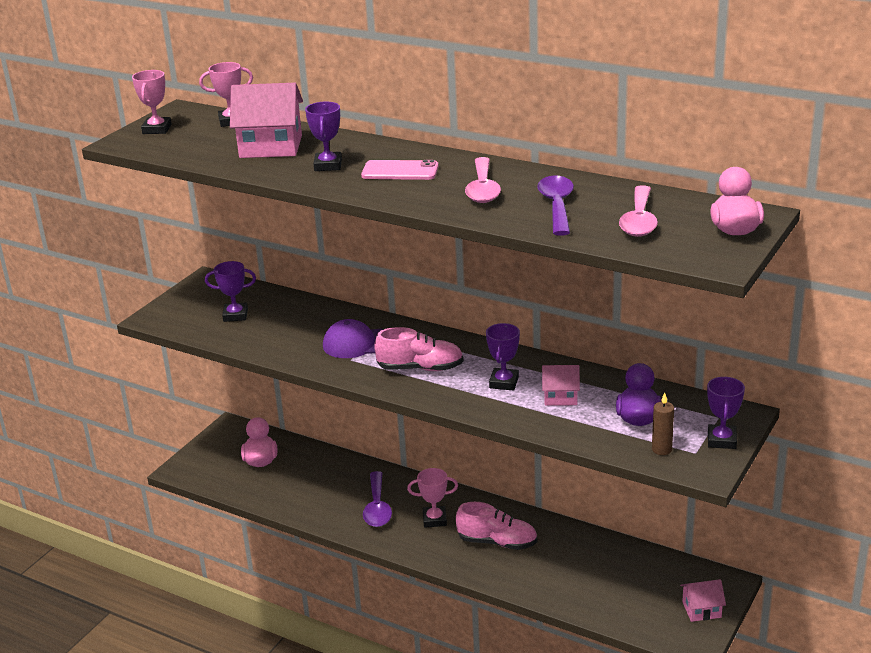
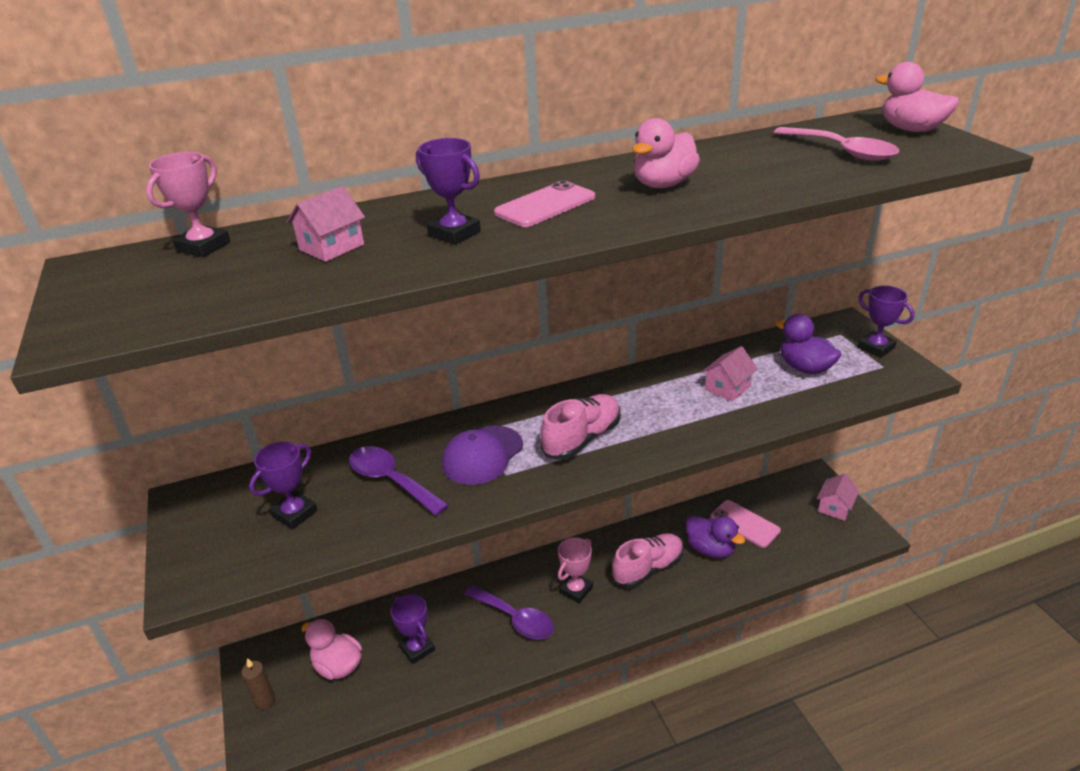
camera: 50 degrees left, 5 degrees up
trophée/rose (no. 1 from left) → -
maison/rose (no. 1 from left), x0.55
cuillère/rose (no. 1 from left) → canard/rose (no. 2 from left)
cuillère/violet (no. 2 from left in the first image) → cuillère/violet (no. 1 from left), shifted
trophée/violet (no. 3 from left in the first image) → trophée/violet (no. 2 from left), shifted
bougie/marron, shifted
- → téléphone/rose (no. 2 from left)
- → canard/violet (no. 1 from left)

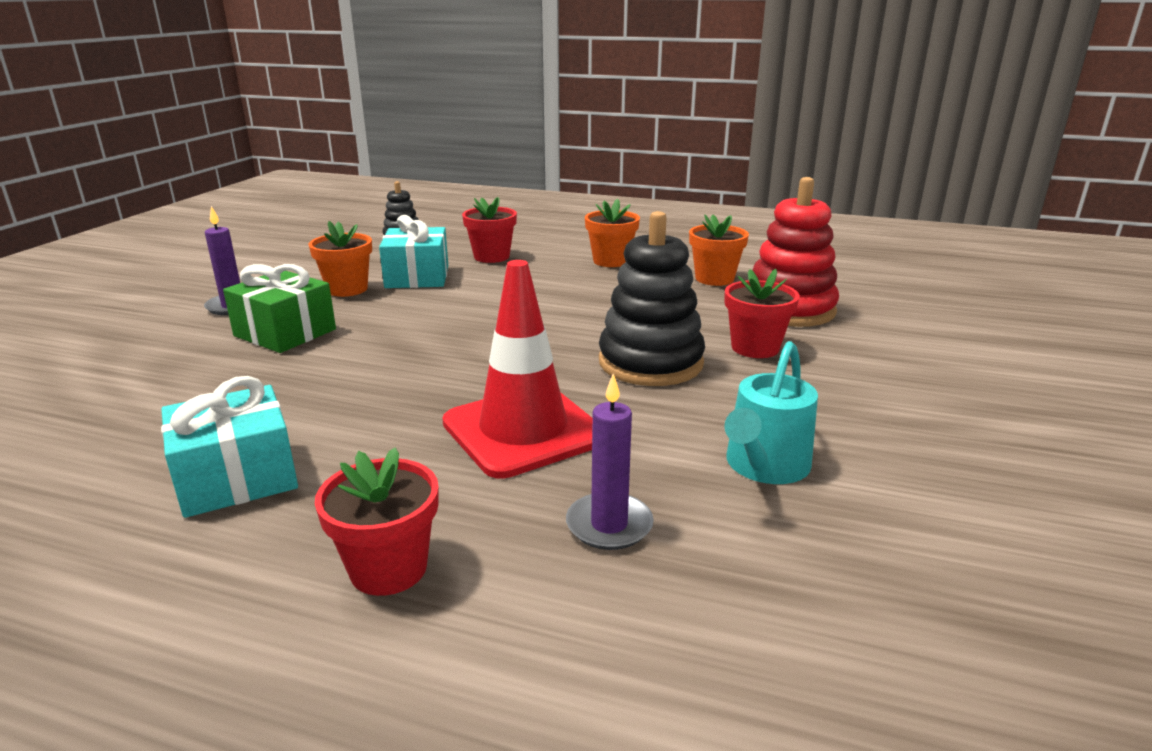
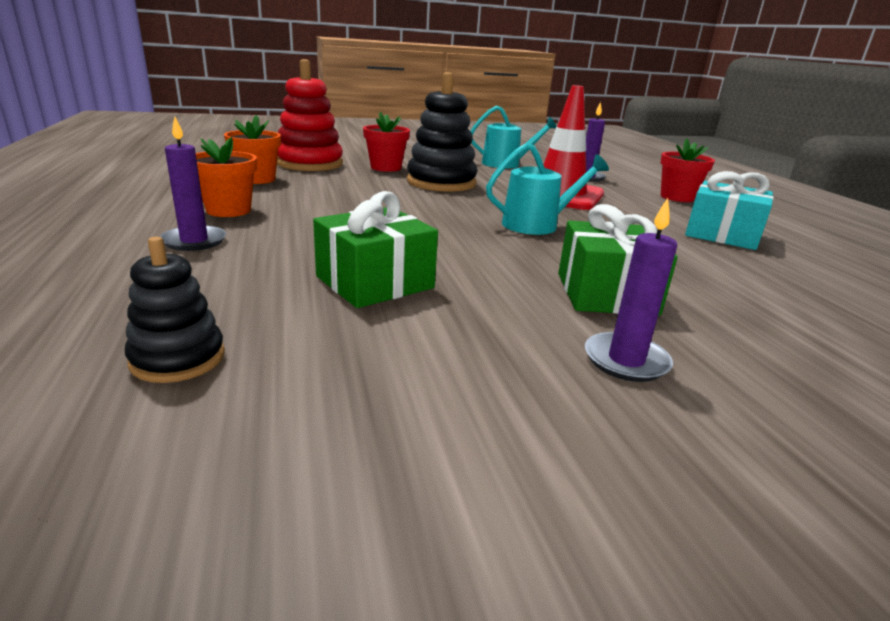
camera: 125 degrees left, 0 degrees up
pot de fleurs/rouge (no. 2 from left) → -
cadeau/turquoise (no. 2 from left) → cadeau/vert (no. 1 from left)
pot de fleurs/orange (no. 1 from left) → -
- → bougie/violet (no. 1 from left)
- → arrosoir/turquoise (no. 2 from left)

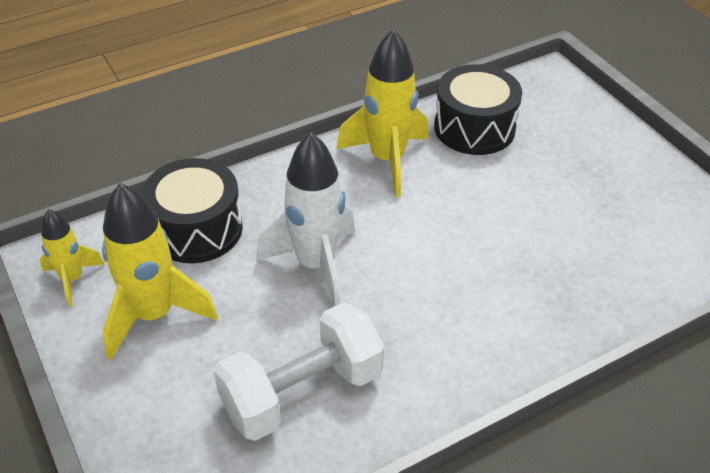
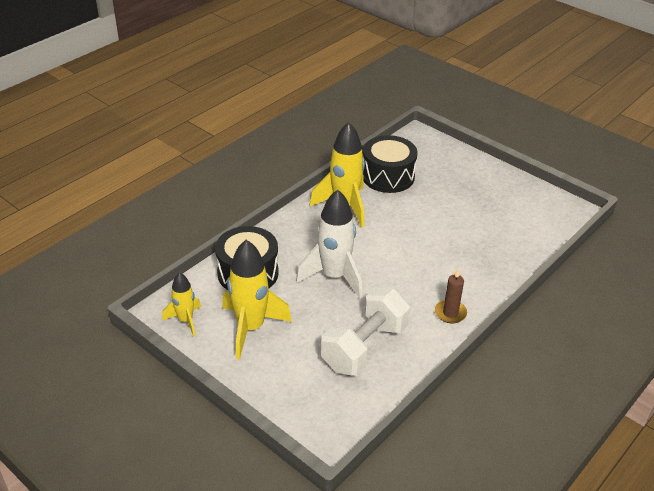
camera: 20 degrees left, 5 degrees down
- → bougie/marron

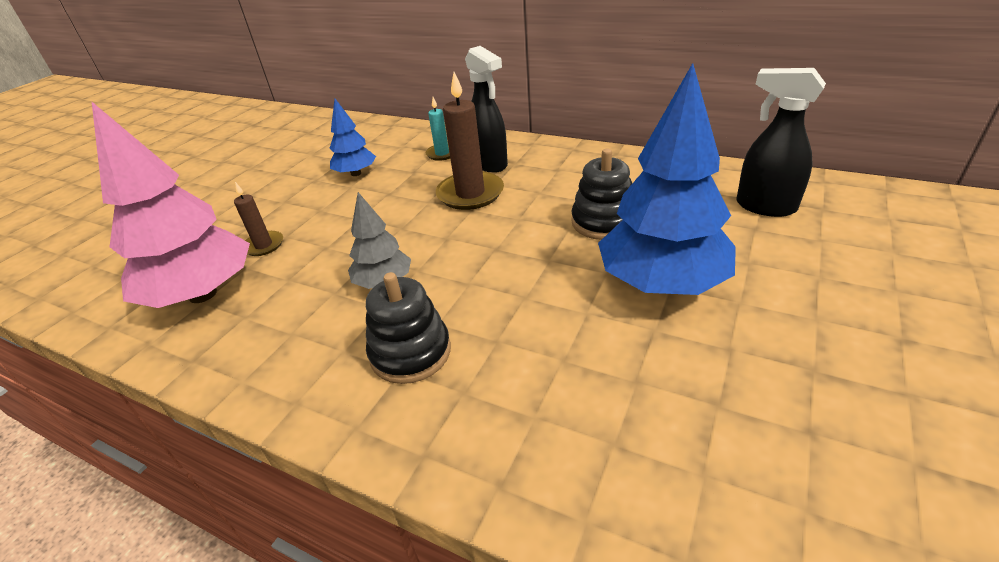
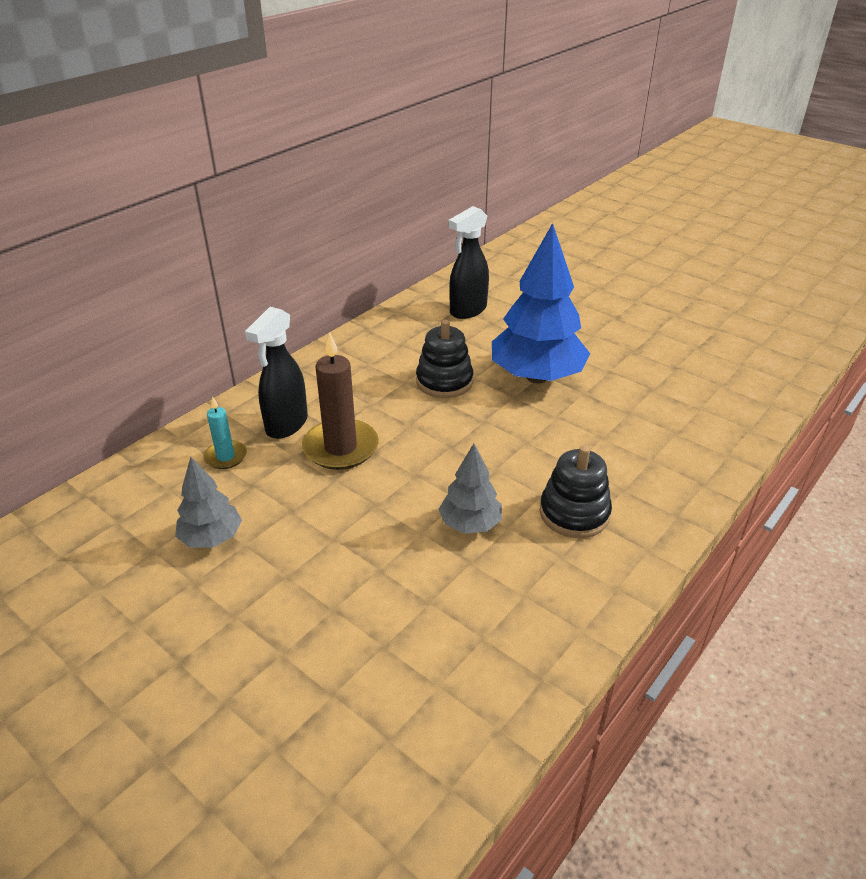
camera: 80 degrees left, 0 degrees up
vaporisateur/noir (no. 1 from left), 135 degrees clockwise
arbre/bleu (no. 1 from left) → arbre/gris (no. 1 from left)
arbre/rose → -
bougie/marron (no. 1 from left) → -

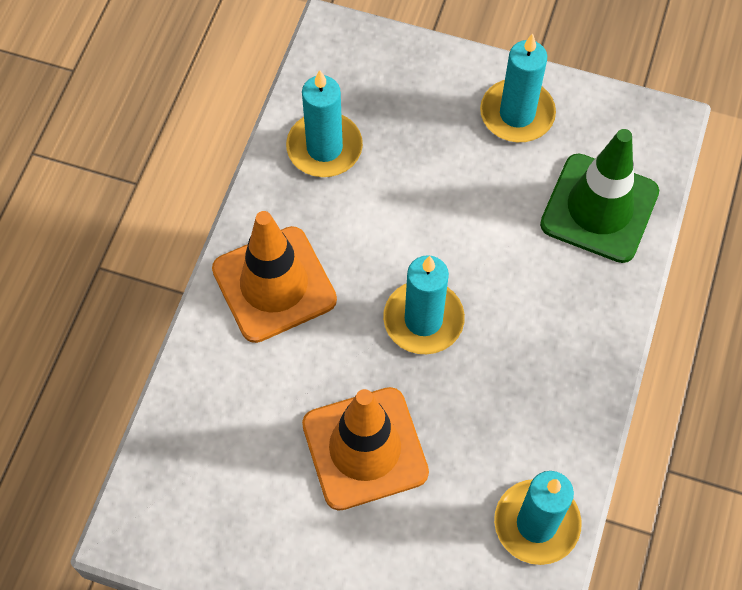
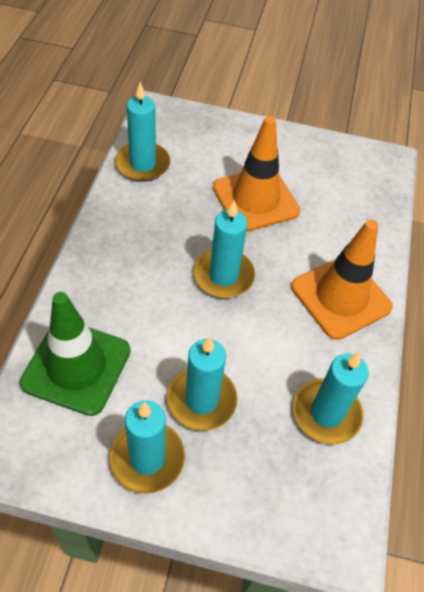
camera: 170 degrees right, 10 degrees down
- → bougie/turquoise (no. 3 from left)

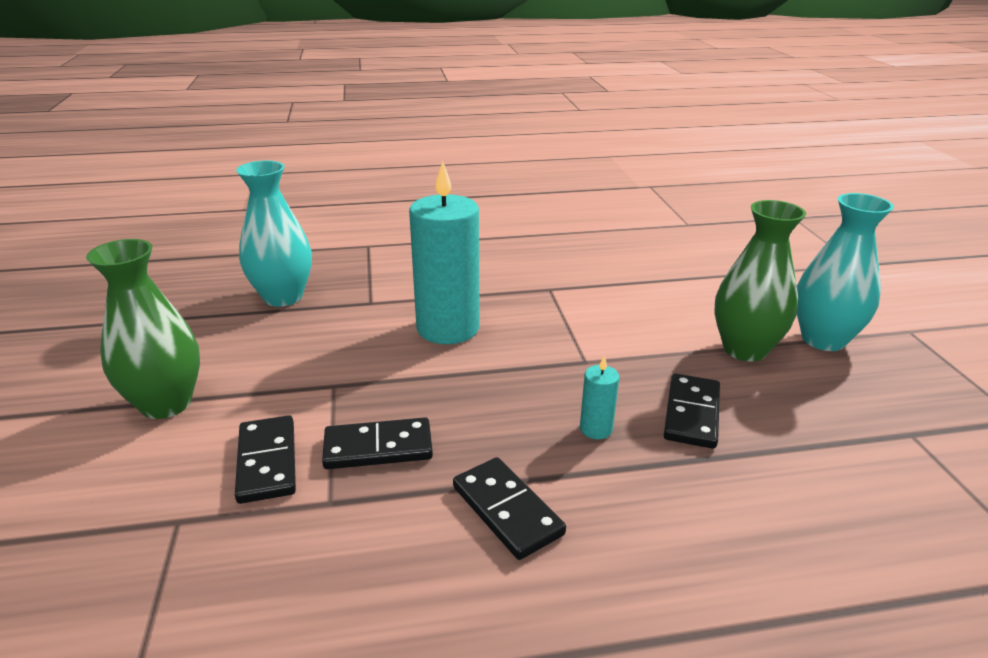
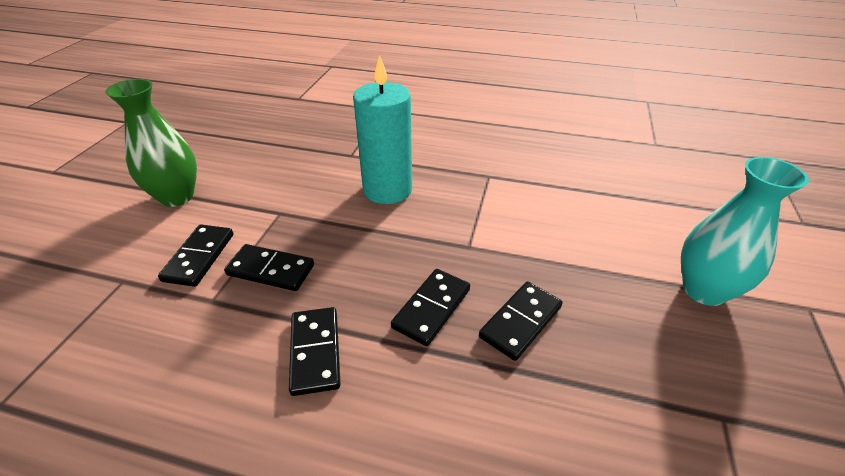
camera: 25 degrees right, 10 degrees up
vase/turquoise (no. 1 from left) → -
vase/vert (no. 2 from left) → -
bougie/turquoise (no. 2 from left) → domino/noir (no. 4 from left)

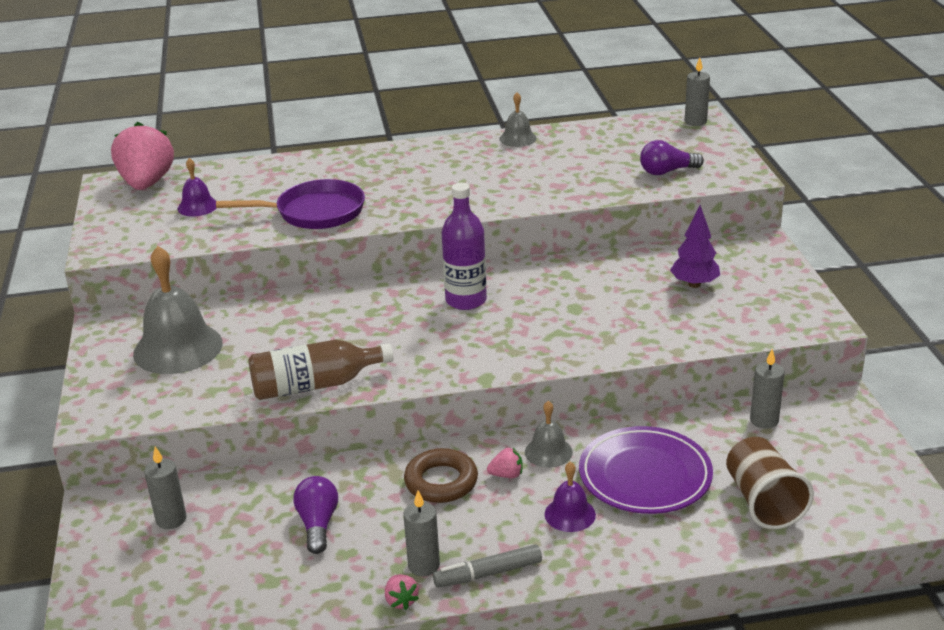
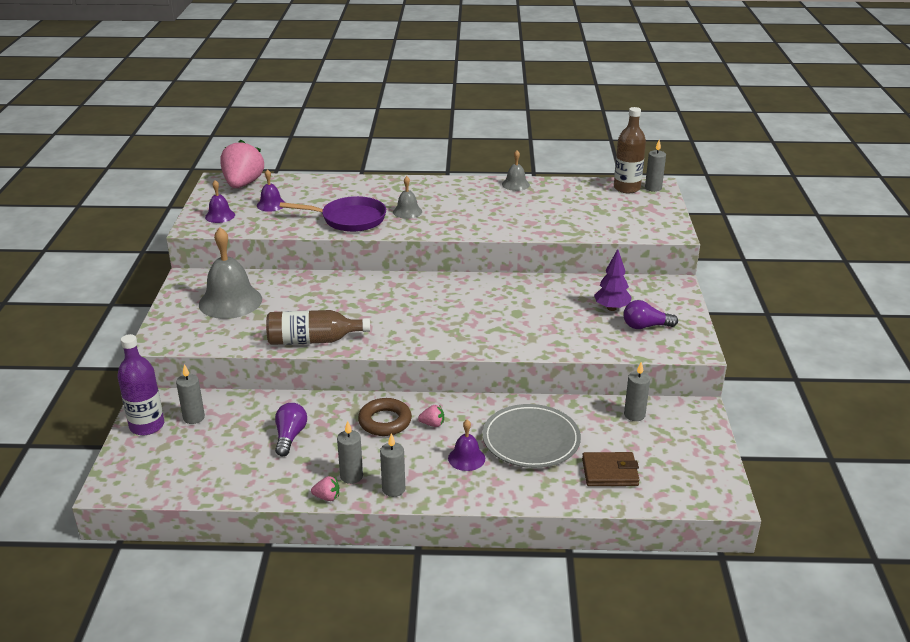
camera: 10 degrees right, 0 degrees up
ampoule/violet (no. 2 from left), shifted
bouteille/violet, shifted
cloche/gris (no. 3 from left in the first image) → cloche/gris (no. 2 from left), shifted
assiette/violet → assiette/gris
gobelet/marron → portefeuille/marron
feutre/gris → bougie/gris (no. 3 from left)
fraise/rose (no. 2 from left), 75 degrees counterclockwise
- → bouteille/marron (no. 2 from left)
- → cloche/violet (no. 1 from left)

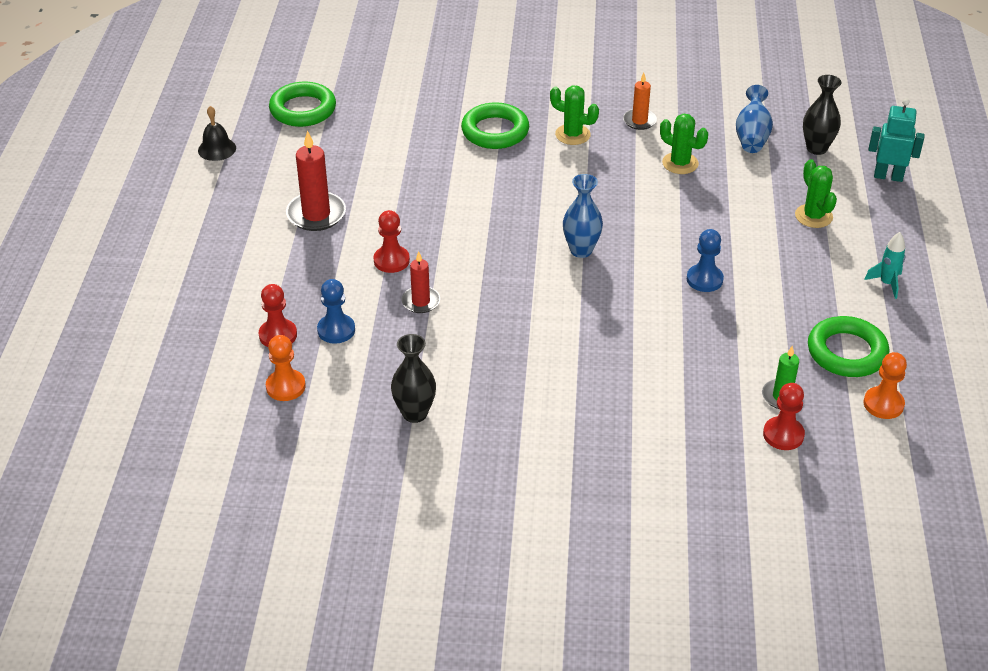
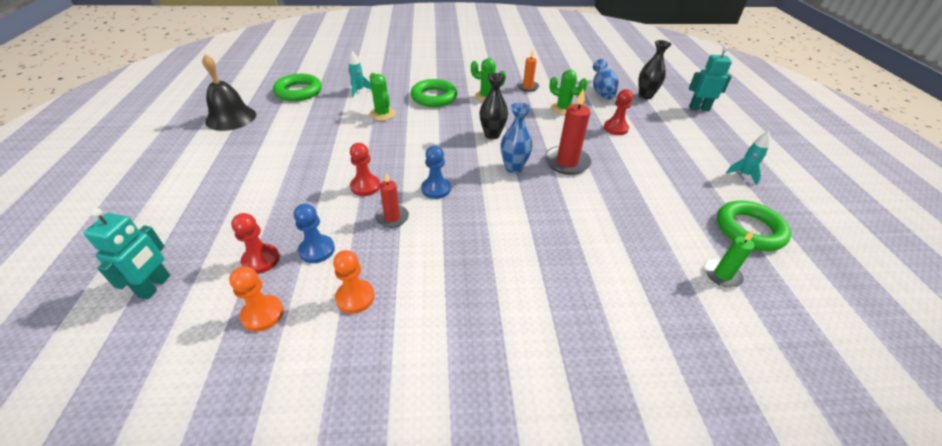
camera: 10 degrees left, 0 degrees up
cloche/noir, x1.67
bougie/rouge (no. 1 from left in the first image) → bougie/rouge (no. 2 from left), shifted
cactus/vert (no. 3 from left in the first image) → cactus/vert (no. 1 from left), shifted
pion/bleu (no. 2 from left), shifted
vase/noir (no. 1 from left), shifted
pion/orange (no. 2 from left), shifted
pion/rouge (no. 3 from left), shifted
- → fusée/turquoise (no. 1 from left)
- → robot/turquoise (no. 1 from left)

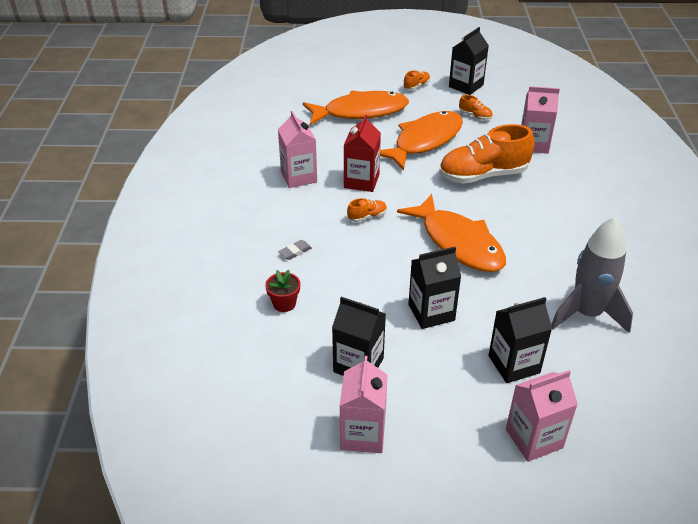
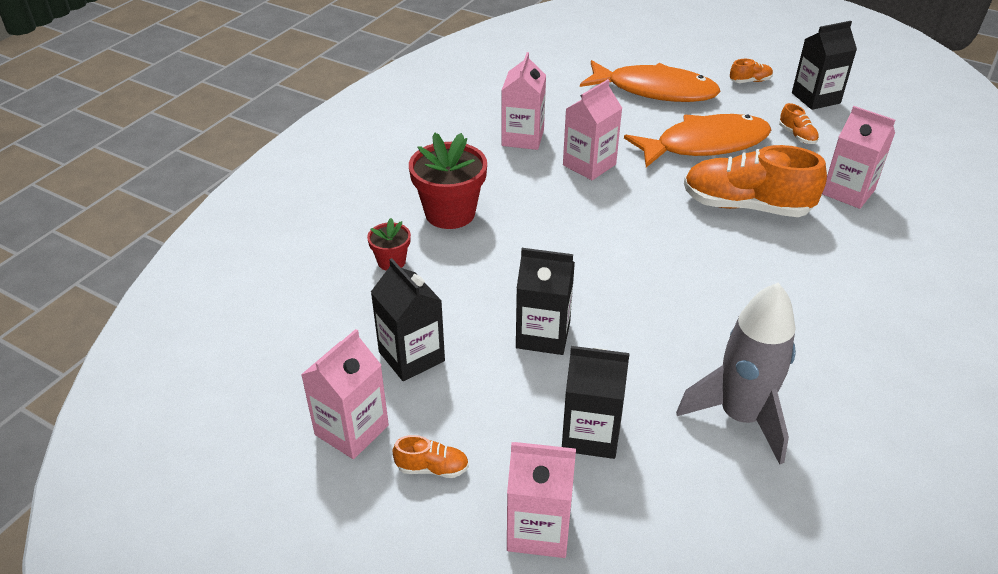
camera: 30 degrees right, 0 degrees up
brique de lait/rouge → brique de lait/rose (no. 4 from left)
poisson/orange (no. 3 from left) → -
chaussure/orange (no. 1 from left), shifted
gomme/gris → pot de fleurs/rouge (no. 2 from left)

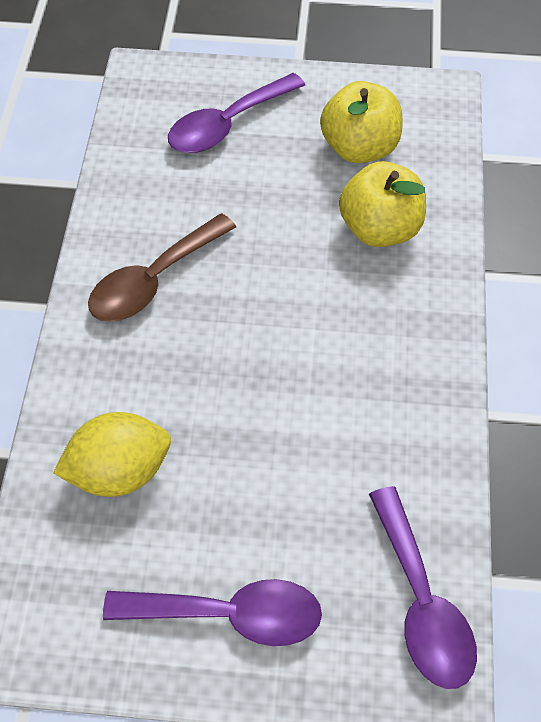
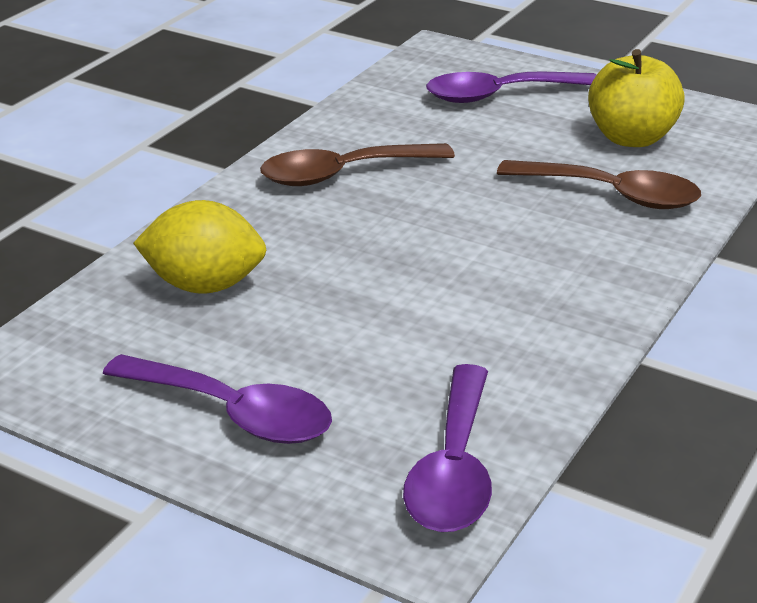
camera: 25 degrees right, 25 degrees down
pomme/jaune (no. 2 from left) → cuillère/marron (no. 2 from left)

